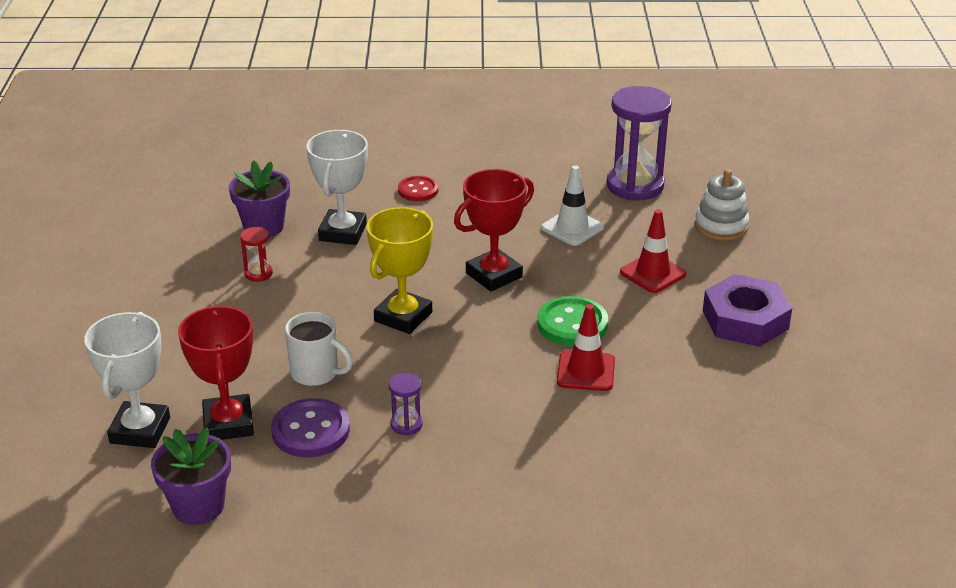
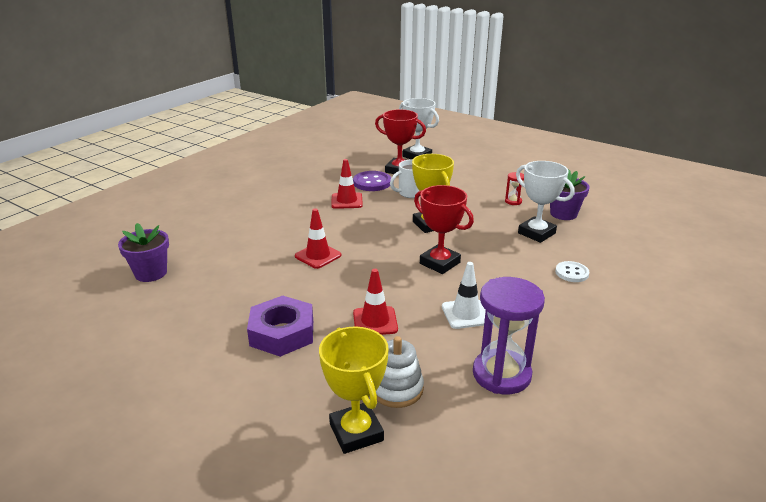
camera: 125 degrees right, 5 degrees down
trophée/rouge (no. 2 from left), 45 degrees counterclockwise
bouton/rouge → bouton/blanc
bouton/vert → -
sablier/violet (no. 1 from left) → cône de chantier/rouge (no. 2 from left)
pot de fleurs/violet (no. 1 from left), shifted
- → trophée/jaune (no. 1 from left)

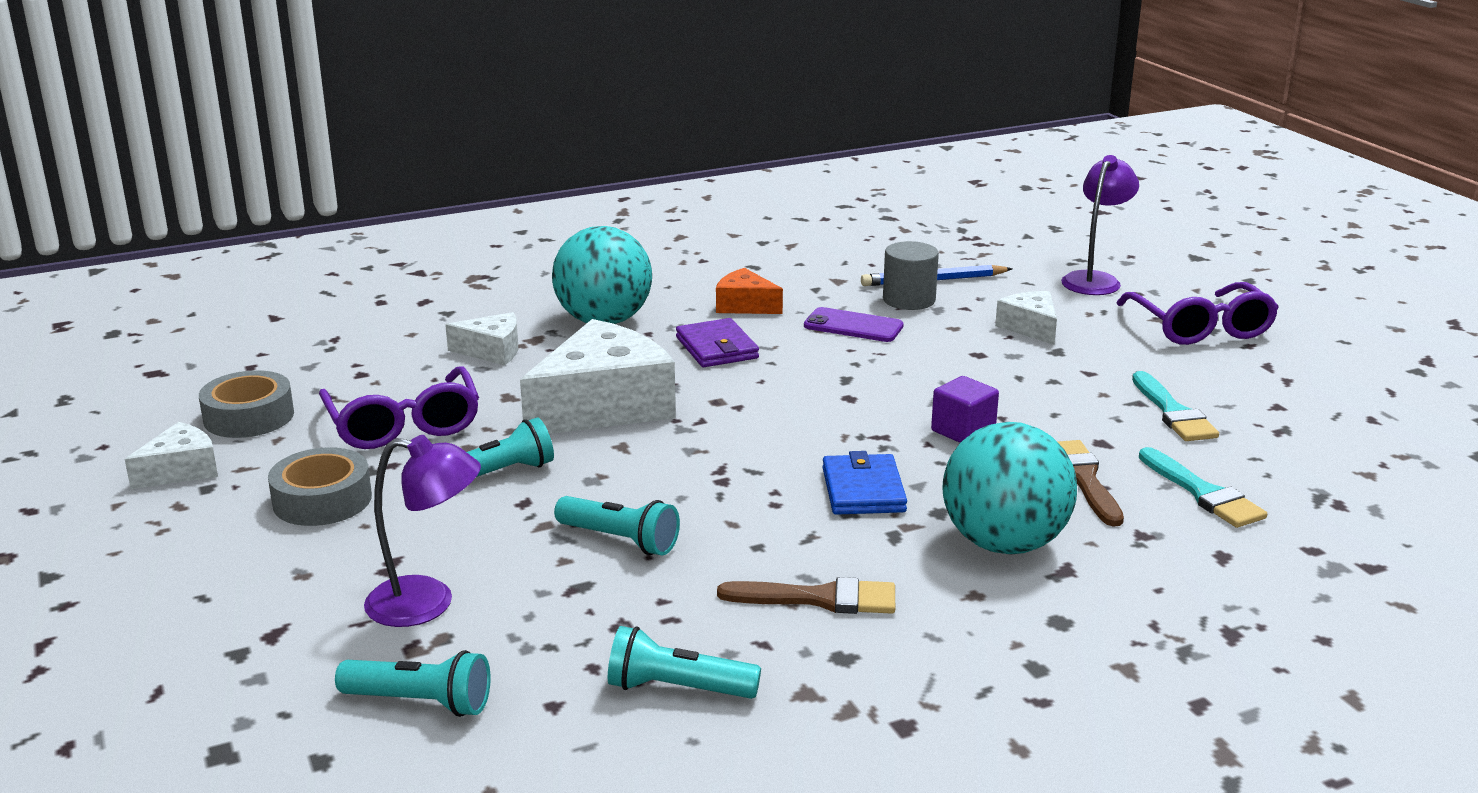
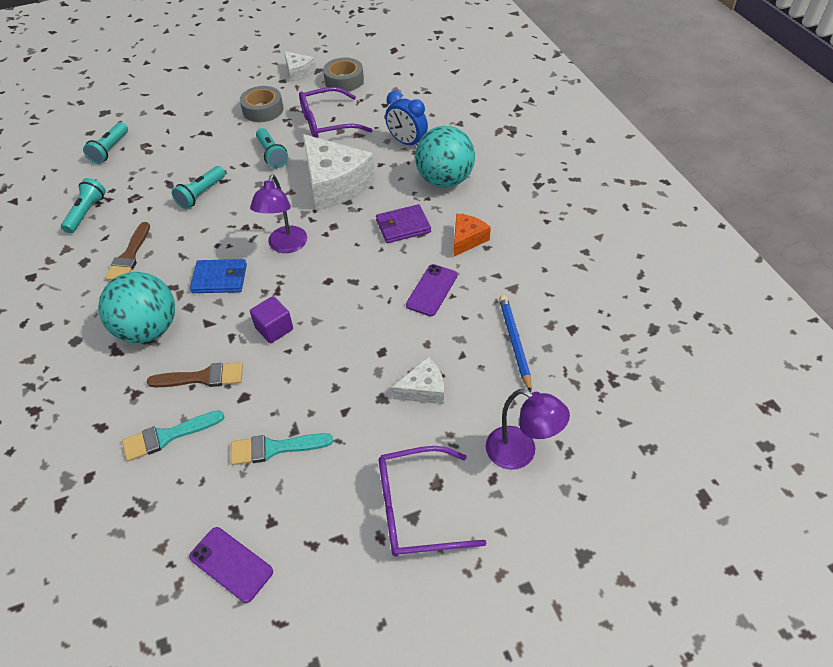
camera: 95 degrees right, 25 degrees up
cylindre/gris → -
fromage/blanc (no. 2 from left) → réveil/bleu
lampe/violet (no. 1 from left), shifted
- → téléphone/violet (no. 1 from left)

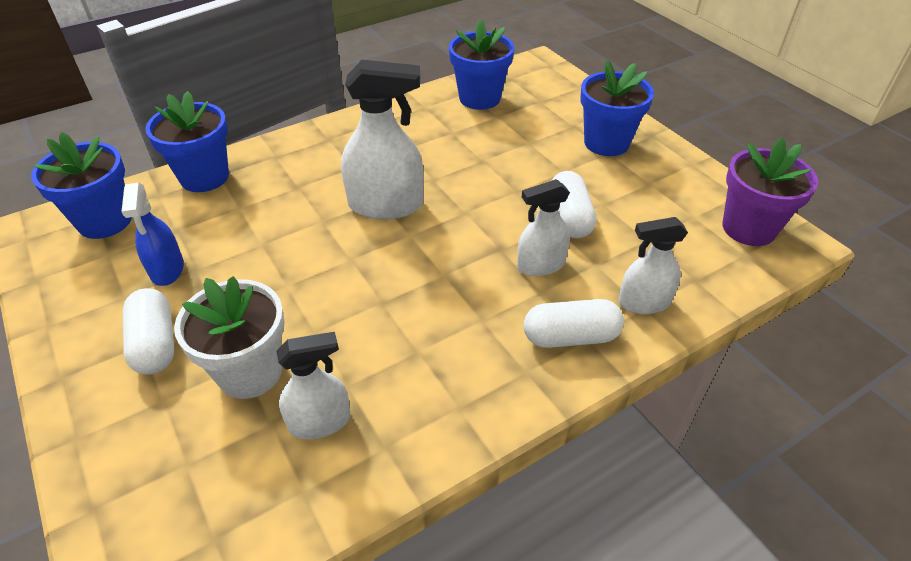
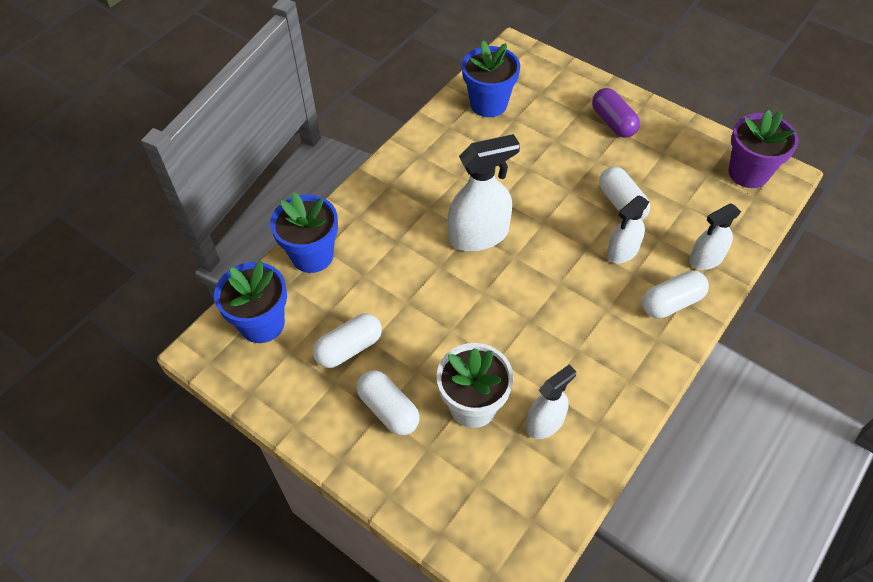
camera: 20 degrees left, 10 degrees up
pot de fleurs/bleu (no. 4 from left) → gélule/violet
vaporisateur/bleu → gélule/blanc (no. 1 from left)

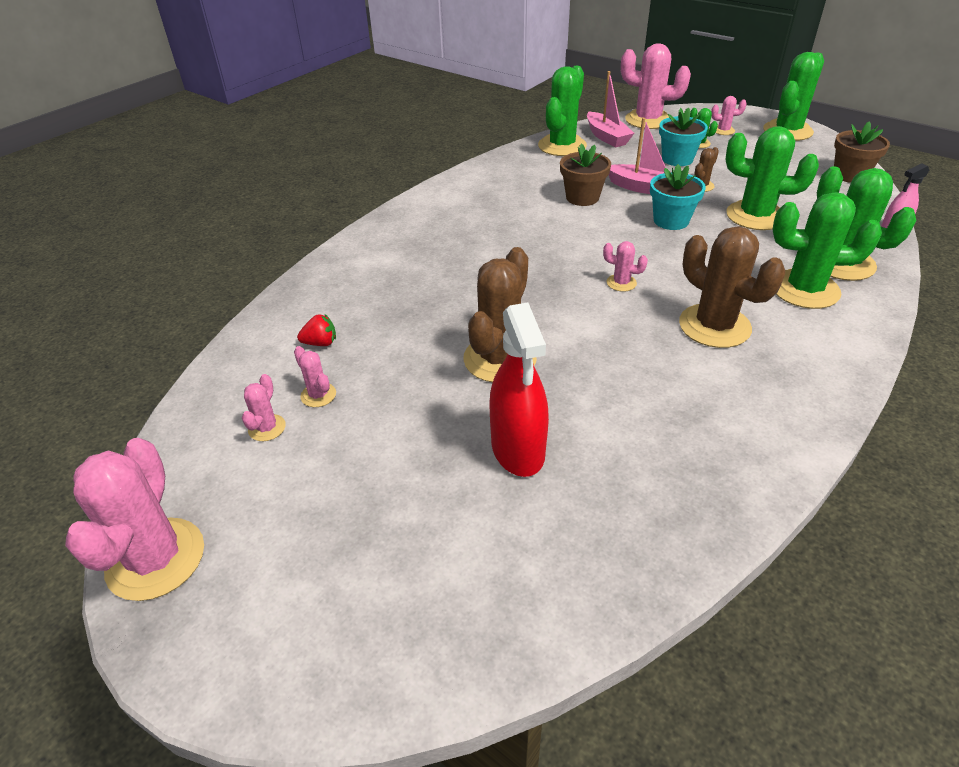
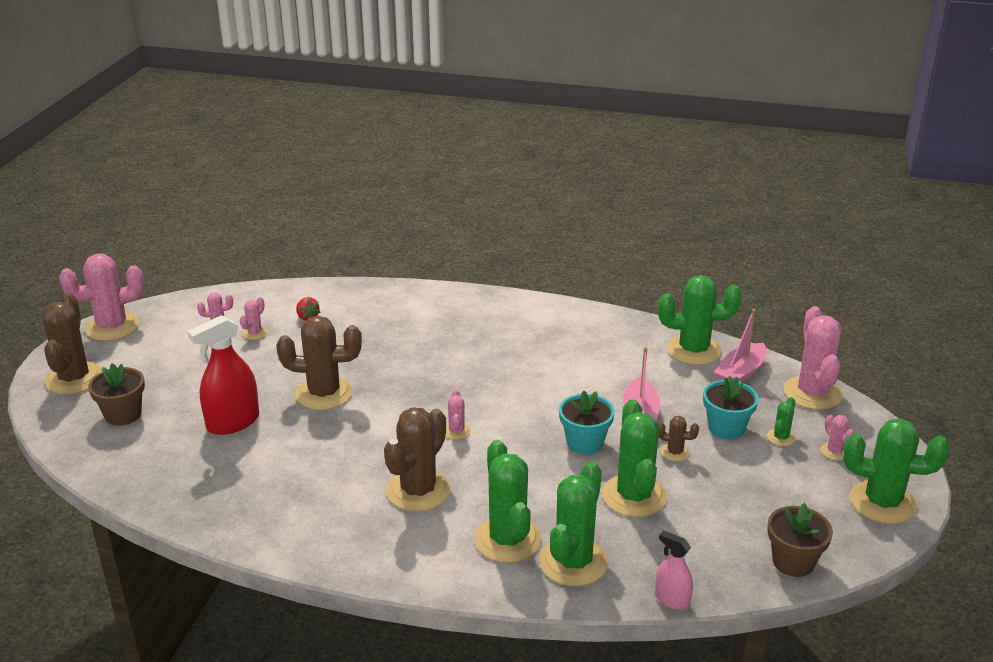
camera: 65 degrees right, 10 degrees down
pot de fleurs/marron (no. 1 from left), shifted
- → cactus/marron (no. 1 from left)

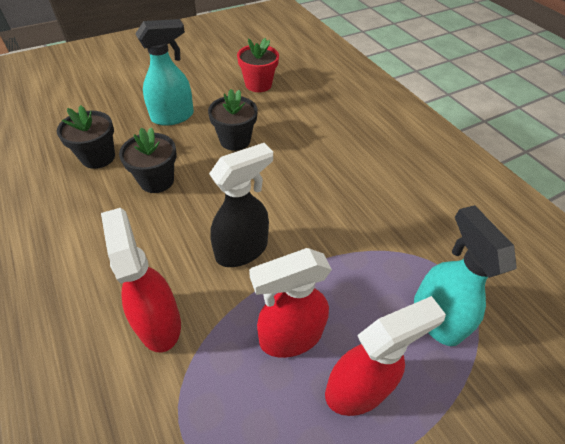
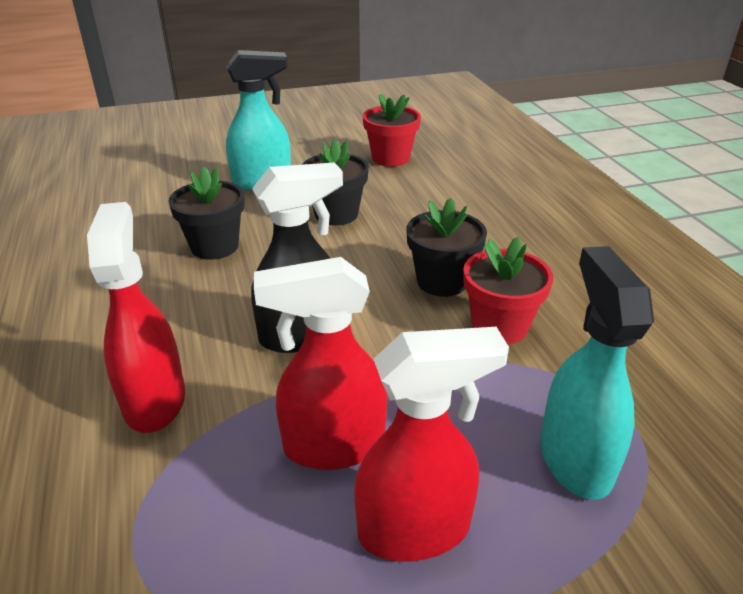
camera: 15 degrees right, 15 degrees down
pot de fleurs/noir (no. 1 from left in the first image) → pot de fleurs/noir (no. 3 from left), shifted
- → pot de fleurs/rouge (no. 2 from left)

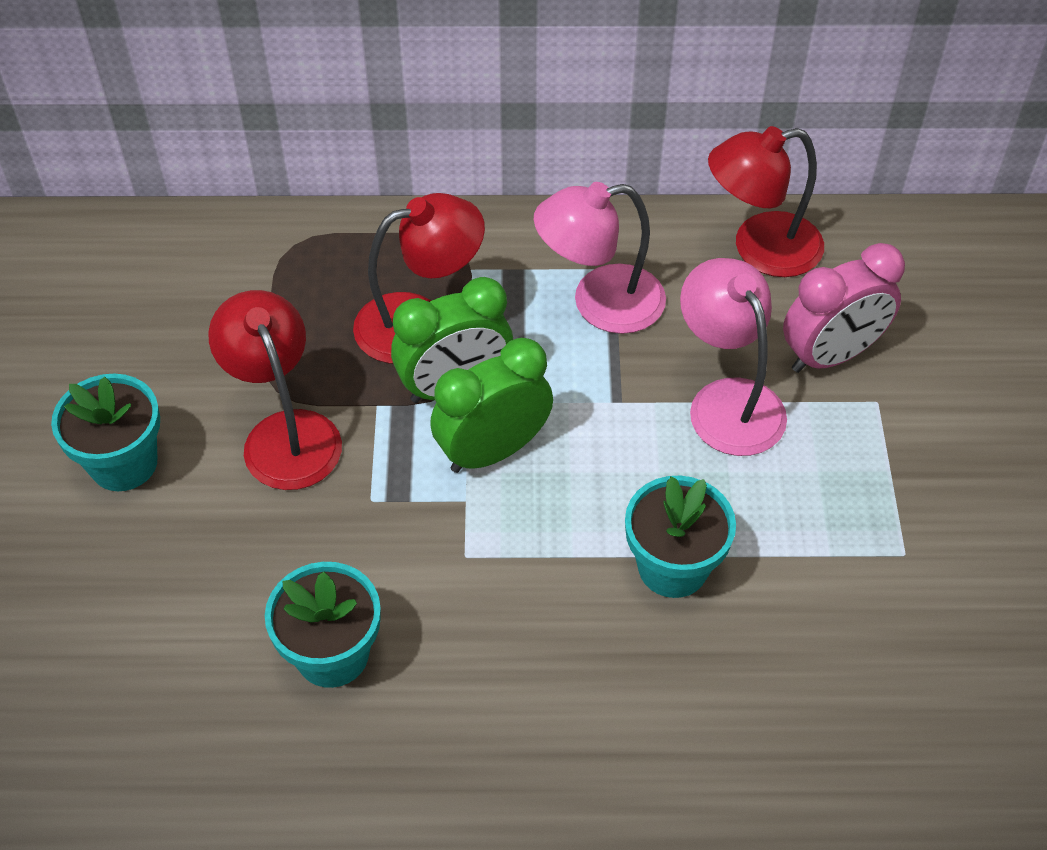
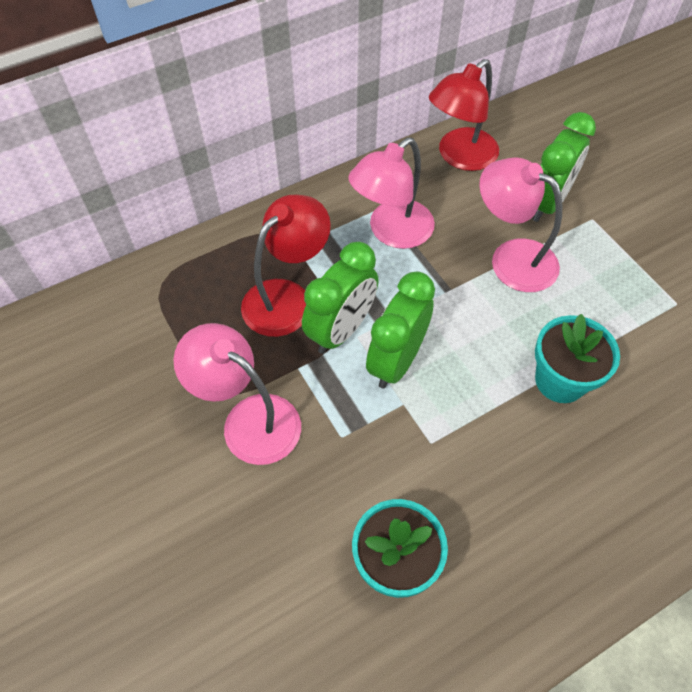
camera: 30 degrees left, 5 degrees up
réveil/rose → réveil/vert (no. 3 from left)
lampe/rouge (no. 1 from left) → lampe/rose (no. 1 from left)
pot de fleurs/turquoise (no. 1 from left) → -

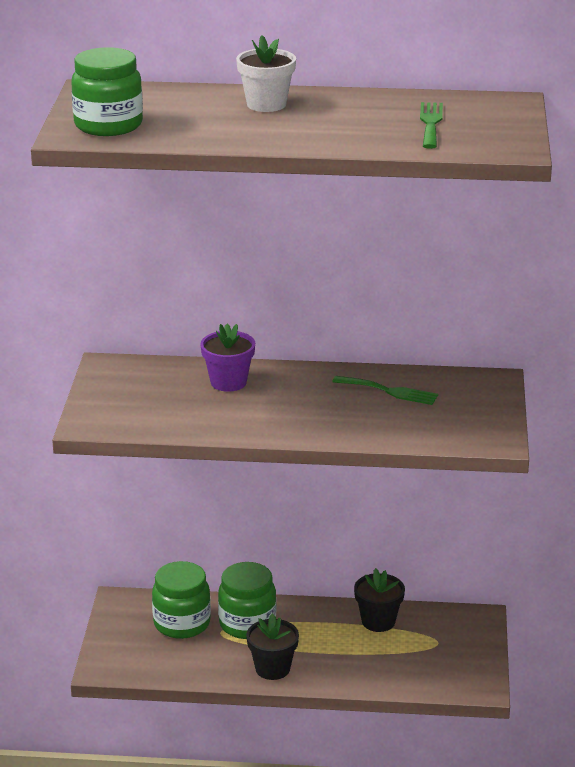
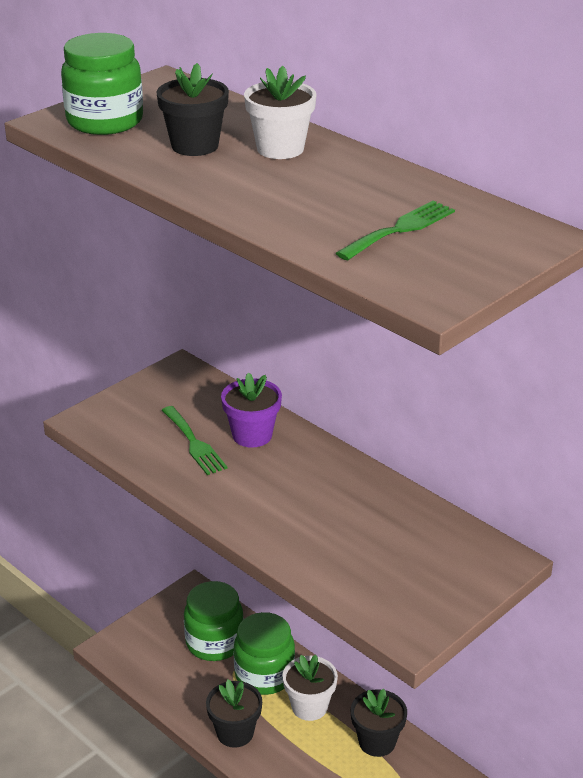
camera: 40 degrees right, 5 degrees up
fourchette/vert (no. 1 from left), shifted
- → pot de fleurs/noir (no. 1 from left)
- → pot de fleurs/blanc (no. 2 from left)

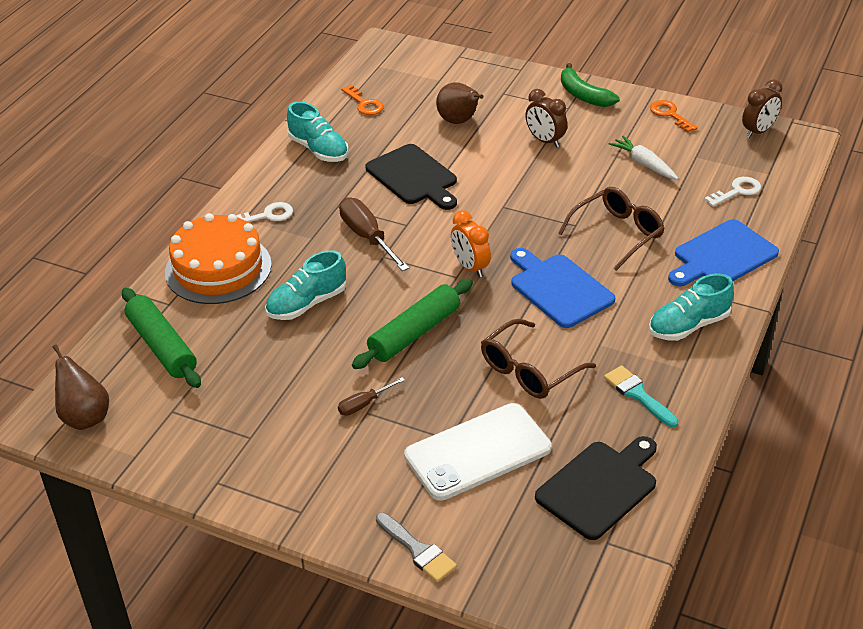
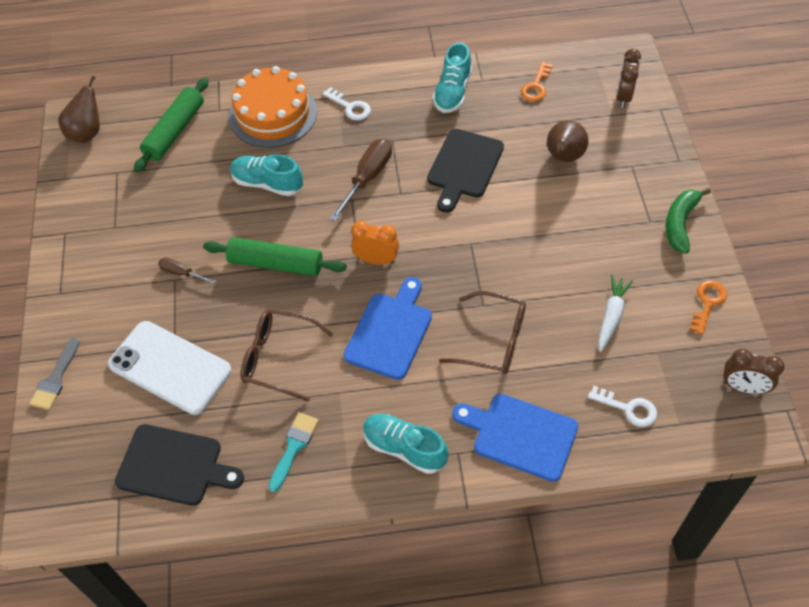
camera: 60 degrees right, 15 degrees up
réveil/marron (no. 1 from left), shifted
réveil/orange, 75 degrees clockwise

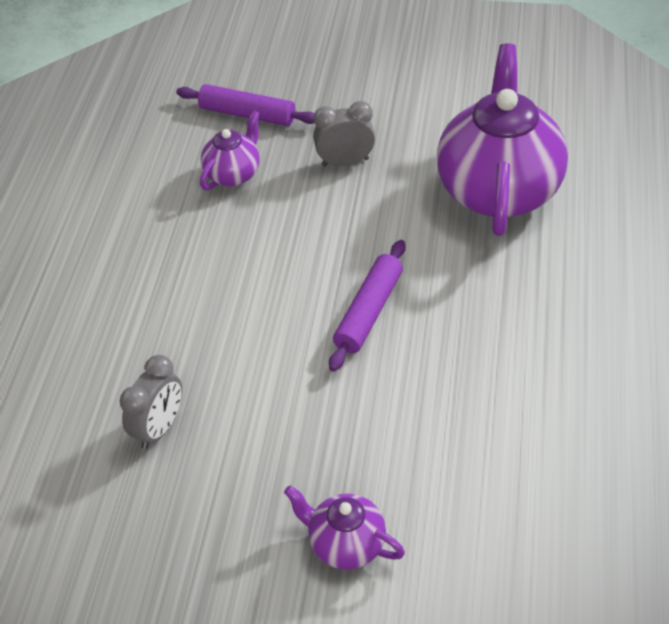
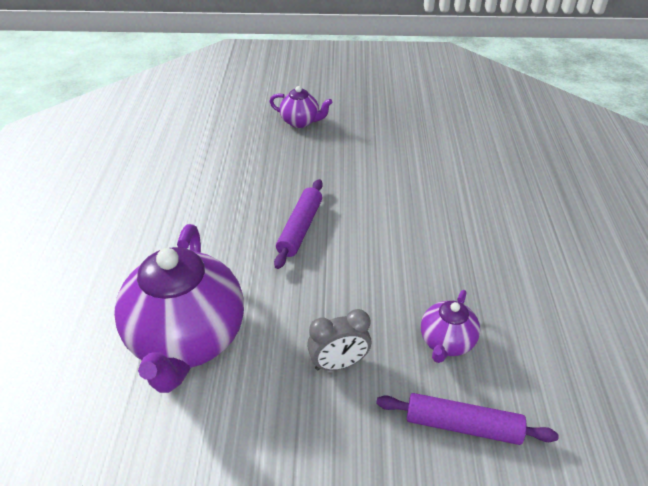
camera: 170 degrees right, 5 degrees down
réveil/gris (no. 1 from left) → -

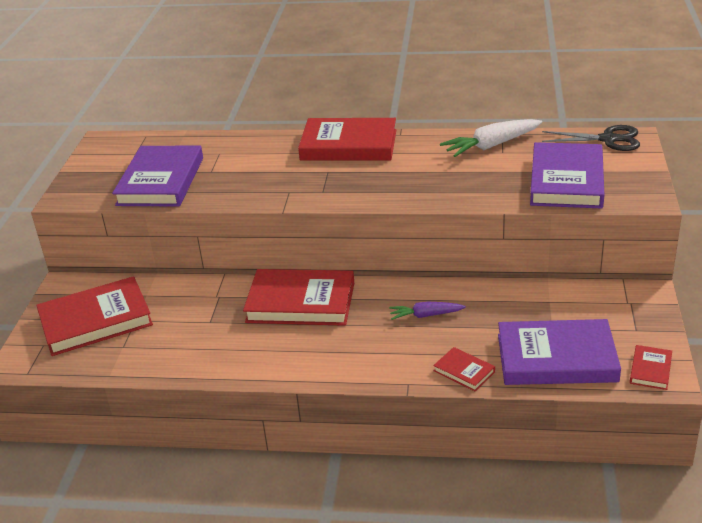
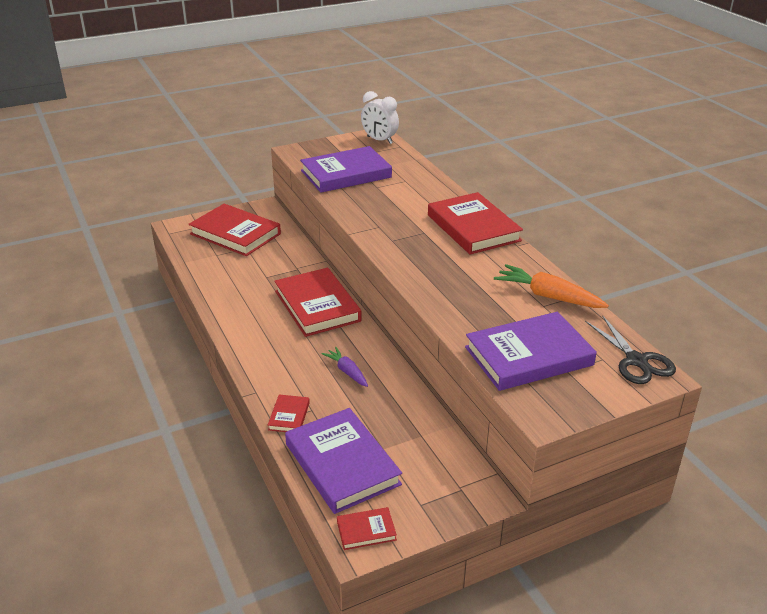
camera: 55 degrees right, 0 degrees up
carotte/blanc → carotte/orange
- → réveil/blanc

